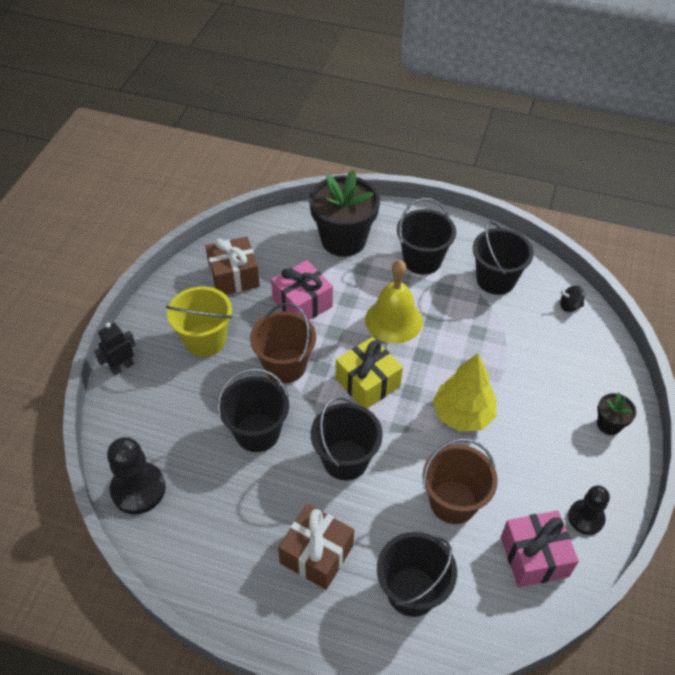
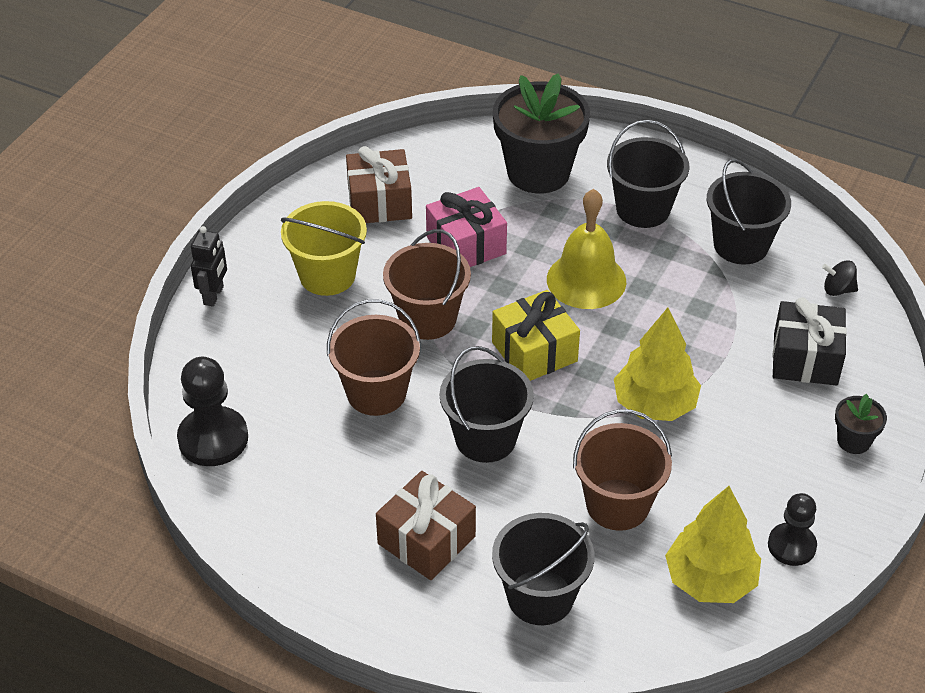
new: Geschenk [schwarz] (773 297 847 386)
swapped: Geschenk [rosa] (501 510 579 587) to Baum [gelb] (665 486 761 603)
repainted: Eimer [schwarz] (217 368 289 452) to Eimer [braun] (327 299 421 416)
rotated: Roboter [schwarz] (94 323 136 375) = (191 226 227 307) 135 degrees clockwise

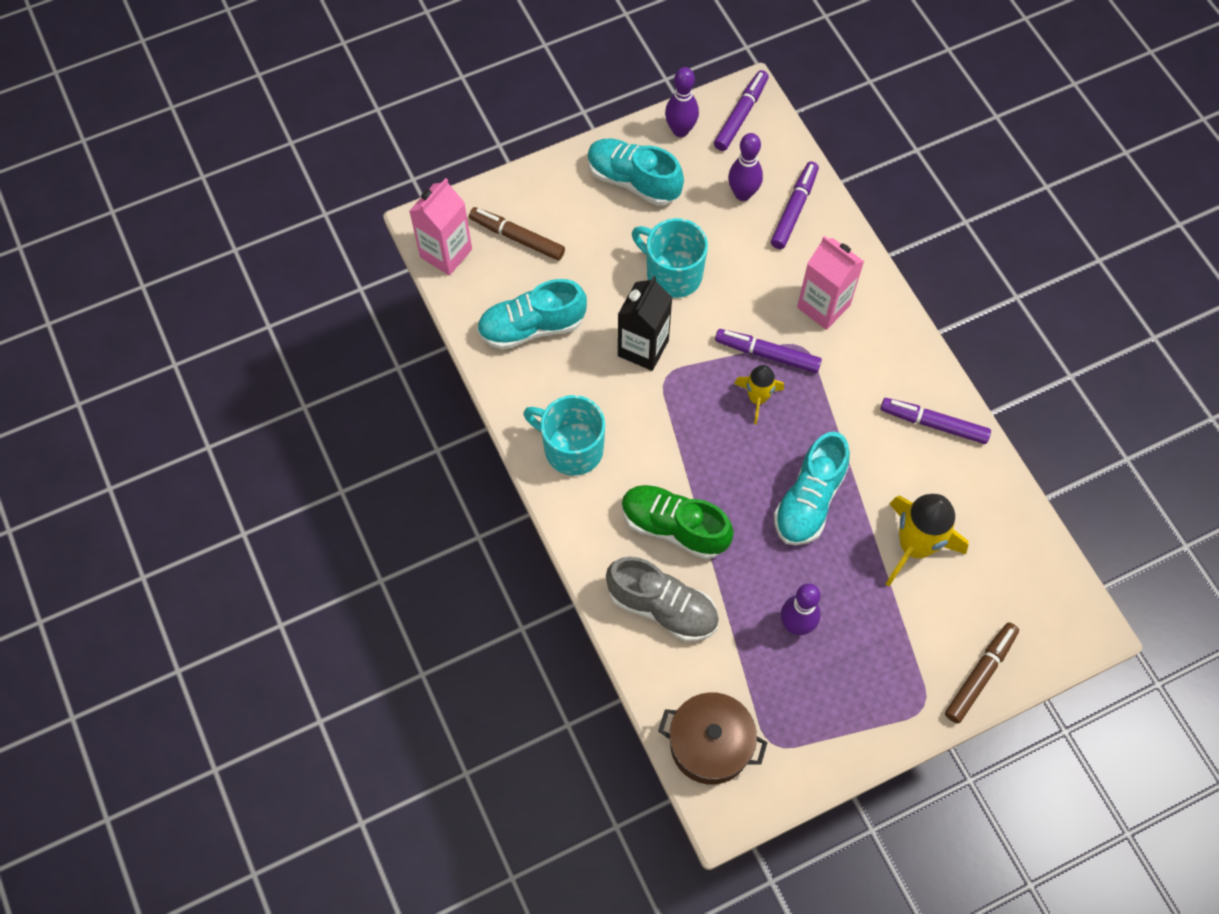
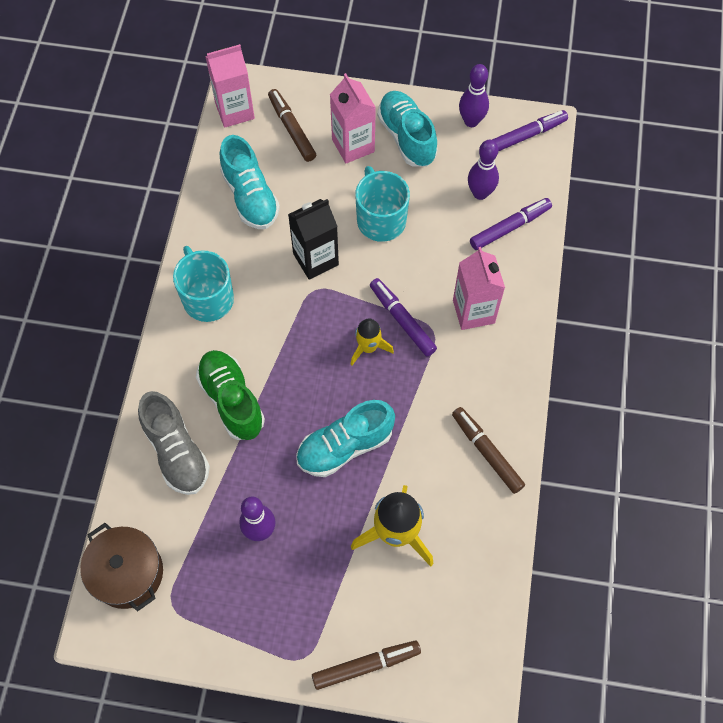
new: Getränkekarton [rosa] (330 73 376 164)
repainted: Filzstift [lila] (880 398 991 444) to Filzstift [braun] (452 407 525 494)
rotated: Schuh [türkis] (477 279 587 350) = (220 135 280 229) 135 degrees counterclockwise

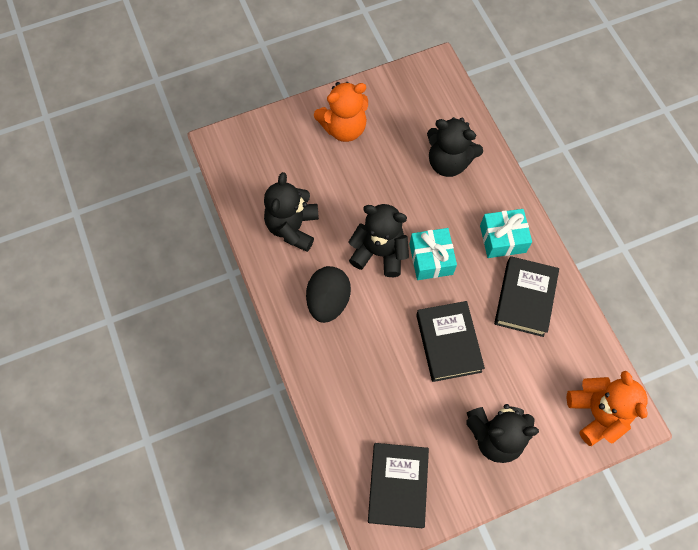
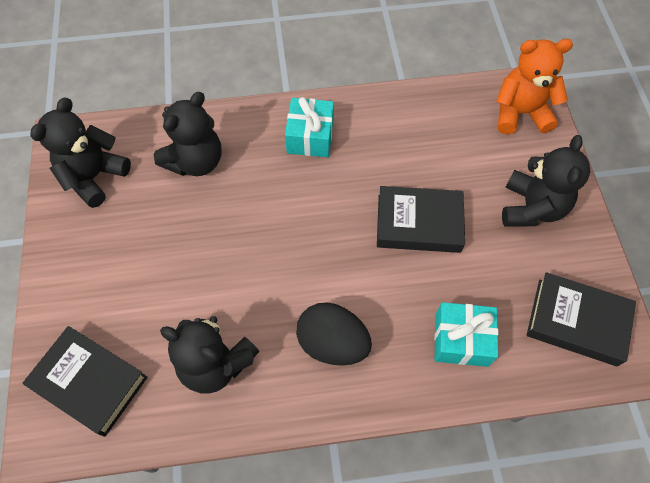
gone: Teddybär [orange] (314 82 368 142)
shifted: Buch [schwarz] (494 256 559 337) to (23 326 148 437); Teddybär [schwarz] (348 204 409 277) to (30 97 131 208); Geschenk [türkis] (409 228 457 280) to (434 302 499 367)

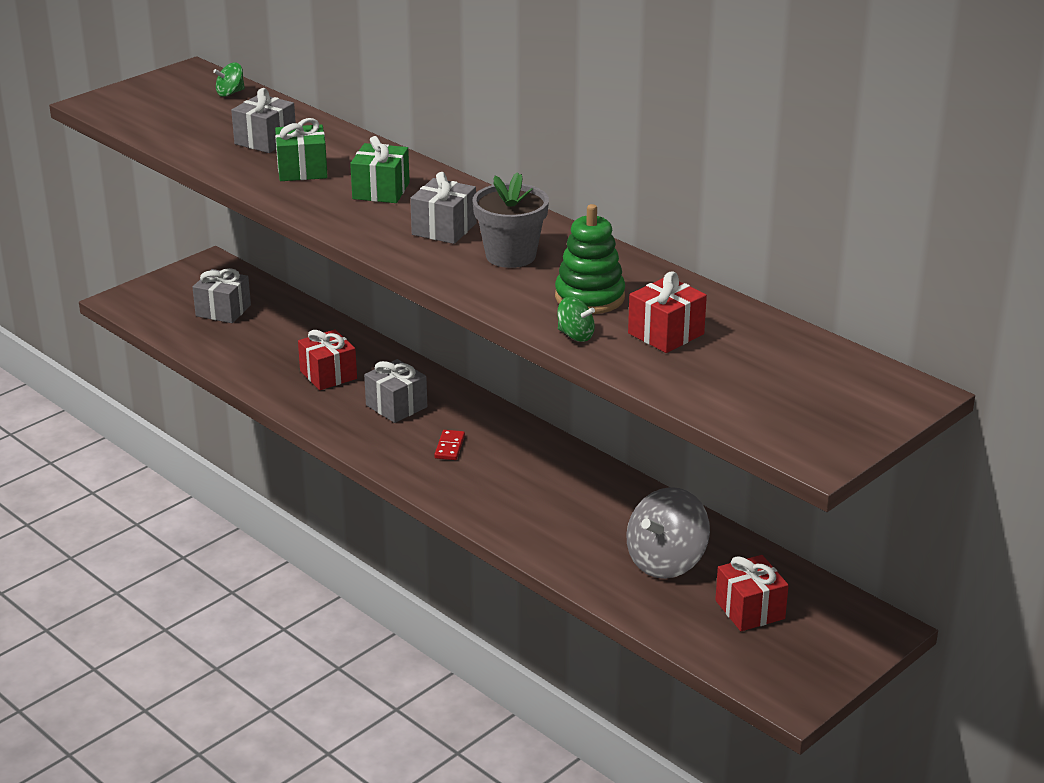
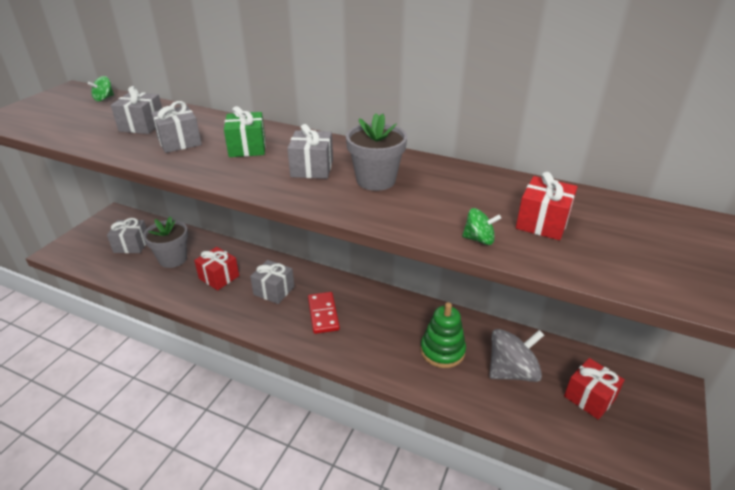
new: Blumentopf [grau] (143 216 188 268)
shifted: Stapelspielzeug [grün] (555 204 625 314) to (420 302 466 368)
repainted: Geschenk [grün] (275 118 328 181) to Geschenk [grau] (151 101 202 153)
rotated: Kreisel [grau] (626 487 710 579) = (489 329 544 382) 135 degrees counterclockwise
scaled: Dominostein [rot] (434 430 465 460) = (308 292 340 334) x1.66

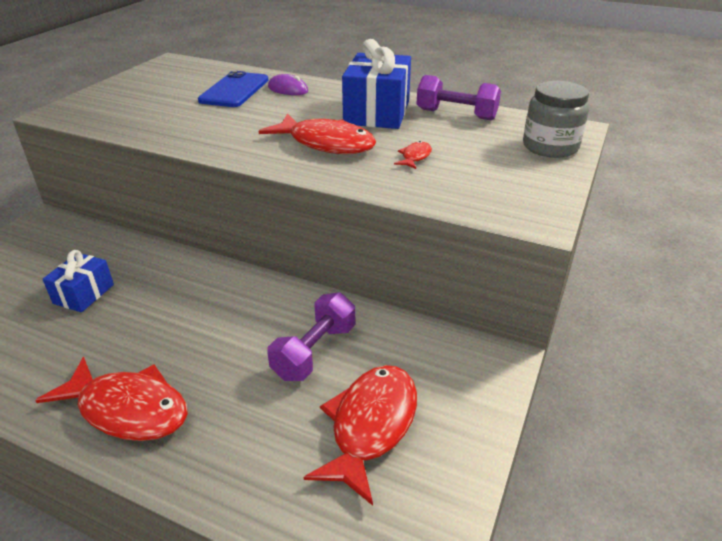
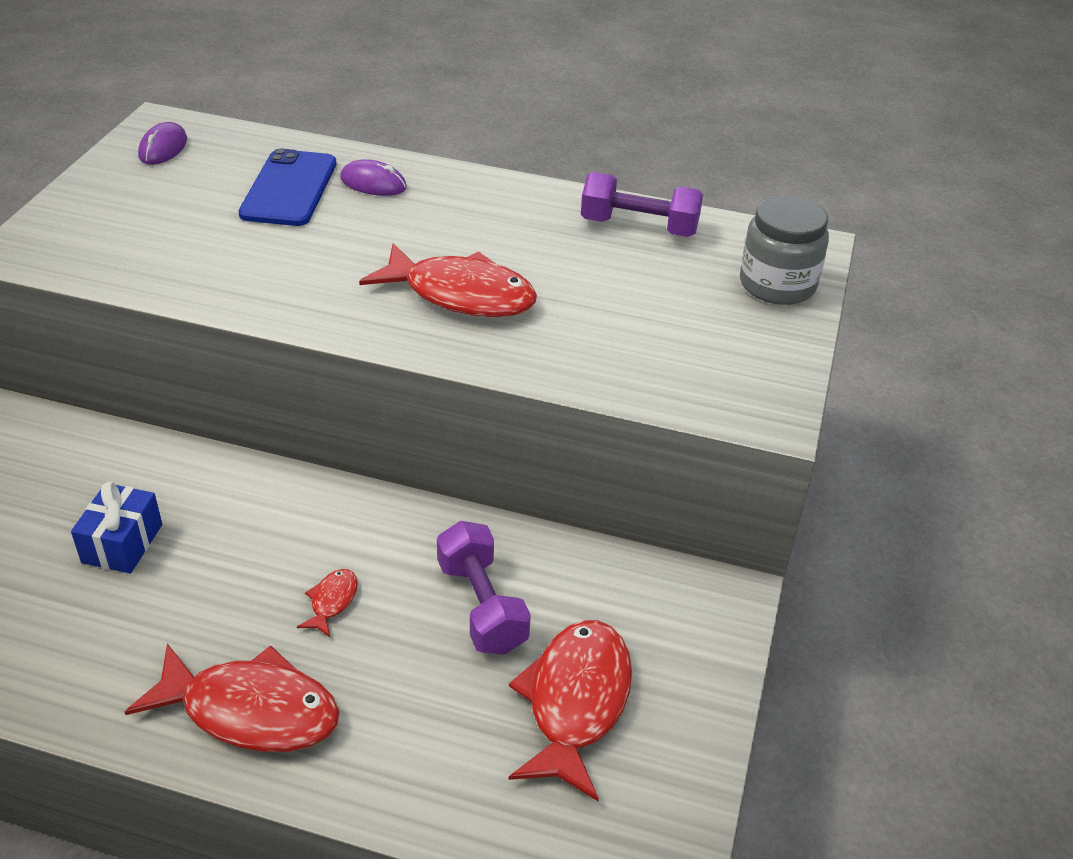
gone: Geschenk [blau] (342 39 411 129)
new: Computermaus [lila] (138 122 187 165)
shifted: Fisch [rot] (394 141 432 169) to (297 569 358 637)
rotated: Hantel [lila] (267 292 355 381) = (437 521 531 655) 45 degrees counterclockwise

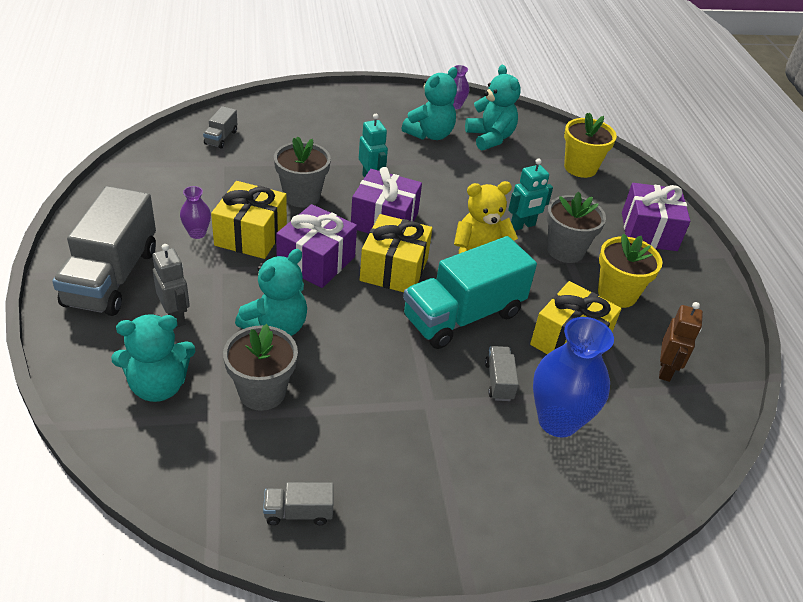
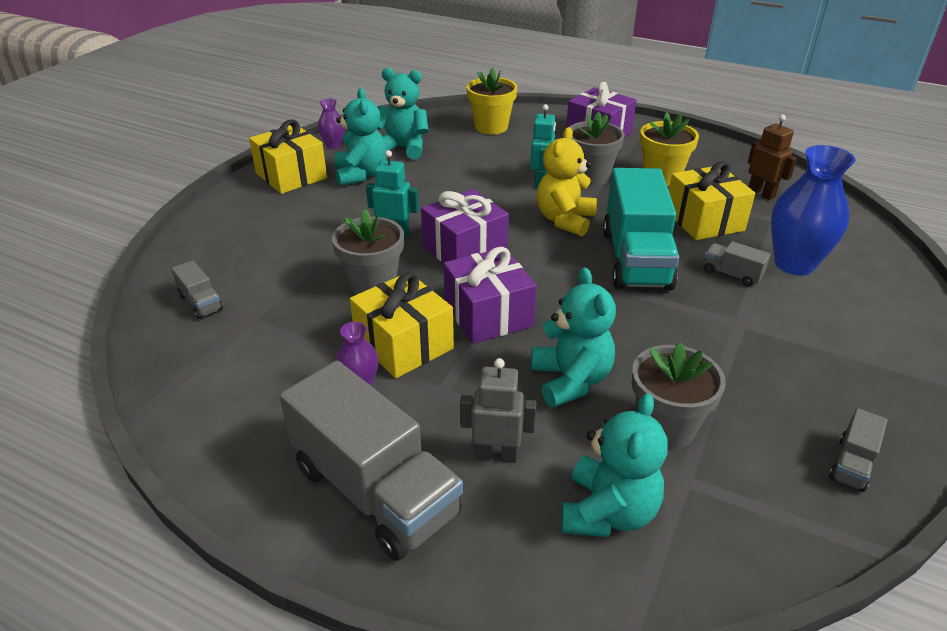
shifted: Geschenk [gelb] (360 214 432 292) to (249 120 327 194)

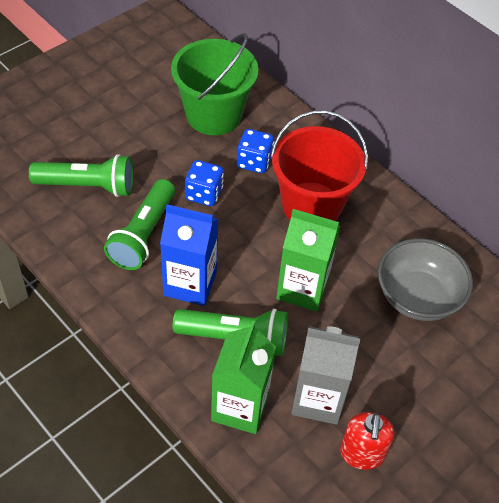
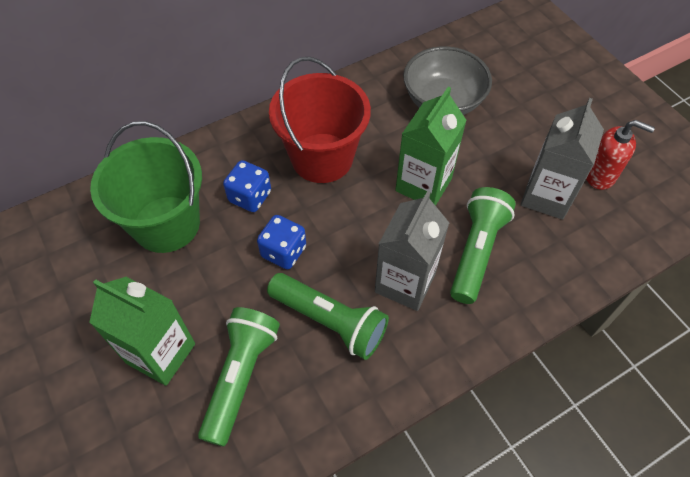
shifted: Getränkekarton [grün] (211 321 276 434) to (89 277 195 386)
repainted: Getränkekarton [blau] (160 204 219 306) to Getränkekarton [grau] (375 191 449 311)

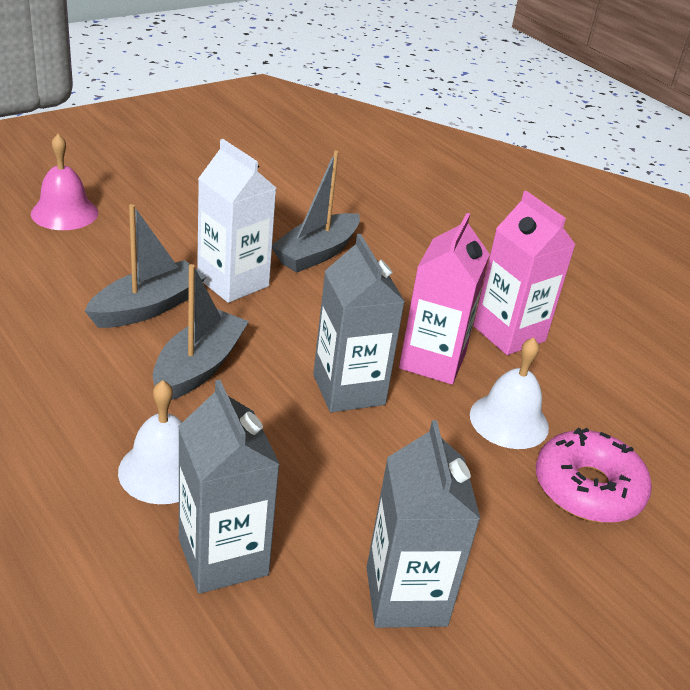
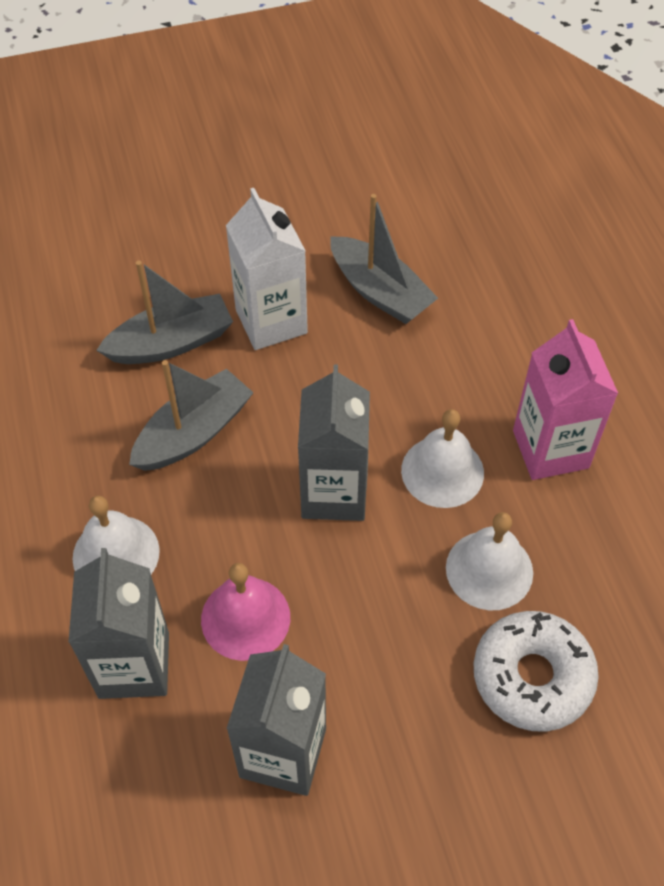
shifted: Glocke [rosa] (31 134 98 230) to (201 563 290 661)
swapped: Getränkekarton [rosa] (399 213 490 385) to Glocke [weiß] (401 409 484 508)
repainted: Donut [rosa] (536 427 652 523) to Donut [weiß] (474 611 599 732)
rotated: Boot [grau] (272 150 360 273) = (330 194 438 324) 105 degrees counterclockwise

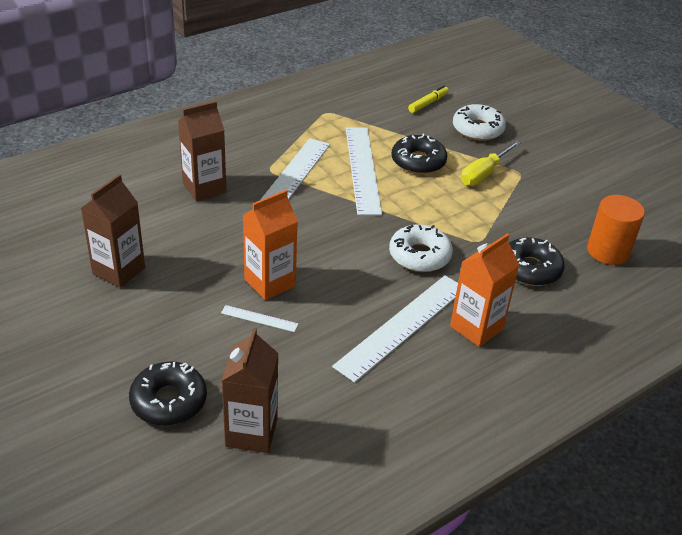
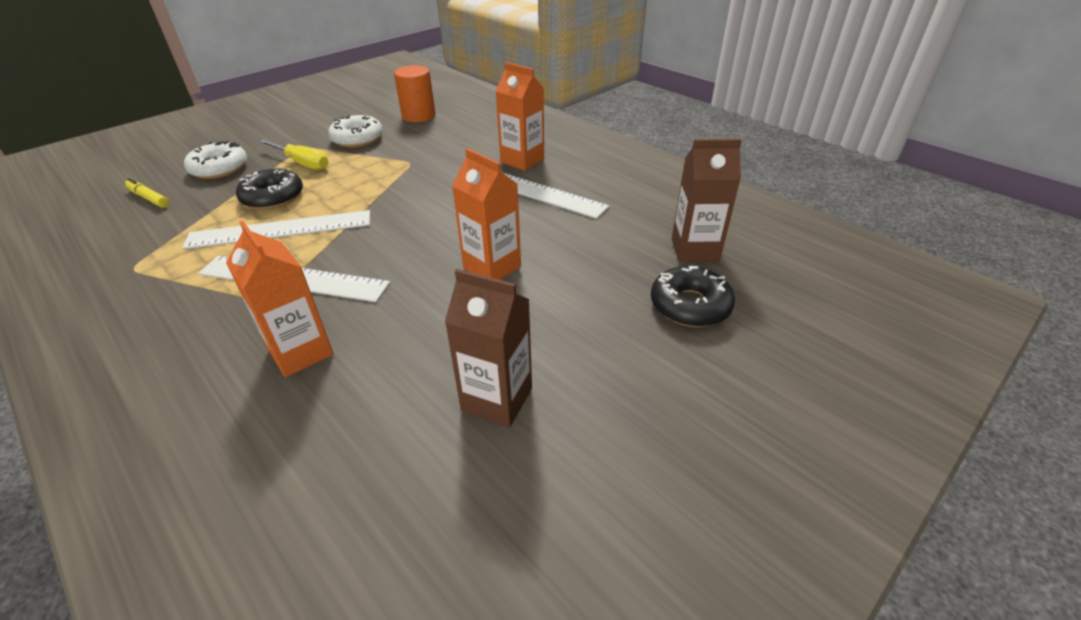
gone: Lineal [weiß] (221 305 298 332); Donut [schwarz] (509 237 565 286)
shifted: Donut [weiß] (389 224 453 272) to (328 115 383 148)
repainted: Getränkekarton [braun] (178 101 227 201) to Getränkekarton [orange] (226 220 334 377)

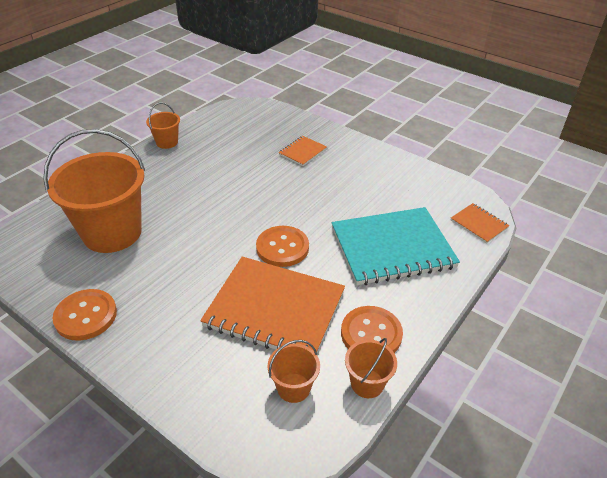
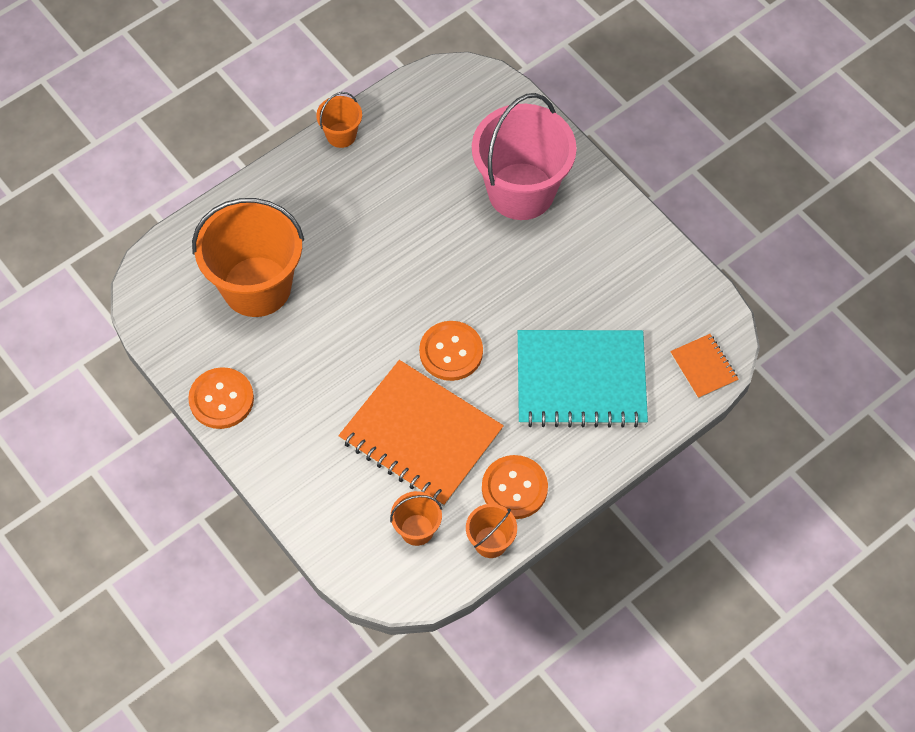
swapped: Notizbuch [orange] (278 136 327 166) to Eimer [rosa] (472 93 577 220)

